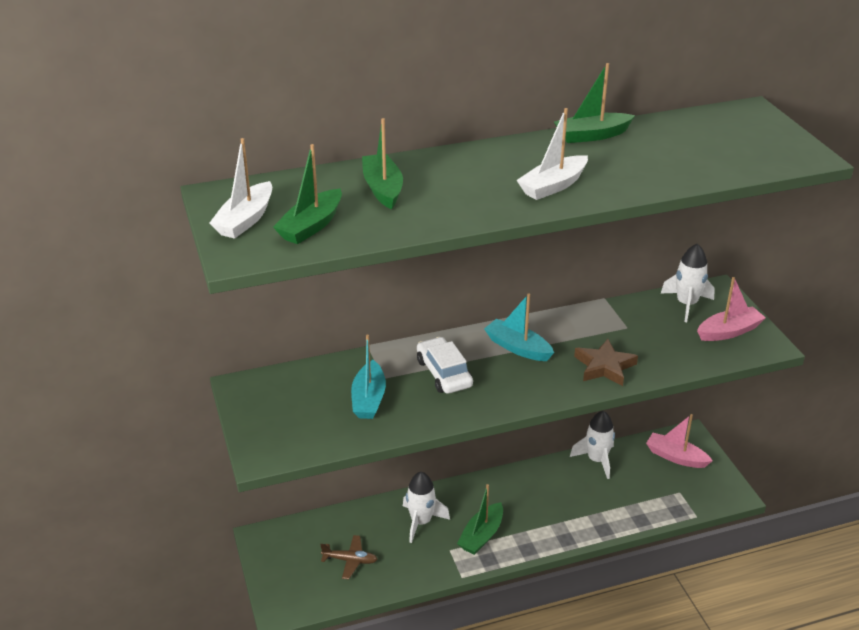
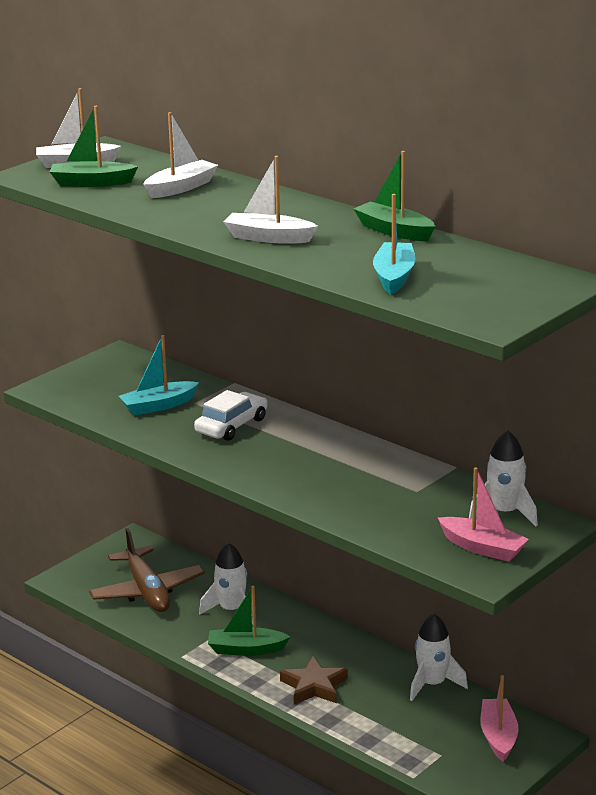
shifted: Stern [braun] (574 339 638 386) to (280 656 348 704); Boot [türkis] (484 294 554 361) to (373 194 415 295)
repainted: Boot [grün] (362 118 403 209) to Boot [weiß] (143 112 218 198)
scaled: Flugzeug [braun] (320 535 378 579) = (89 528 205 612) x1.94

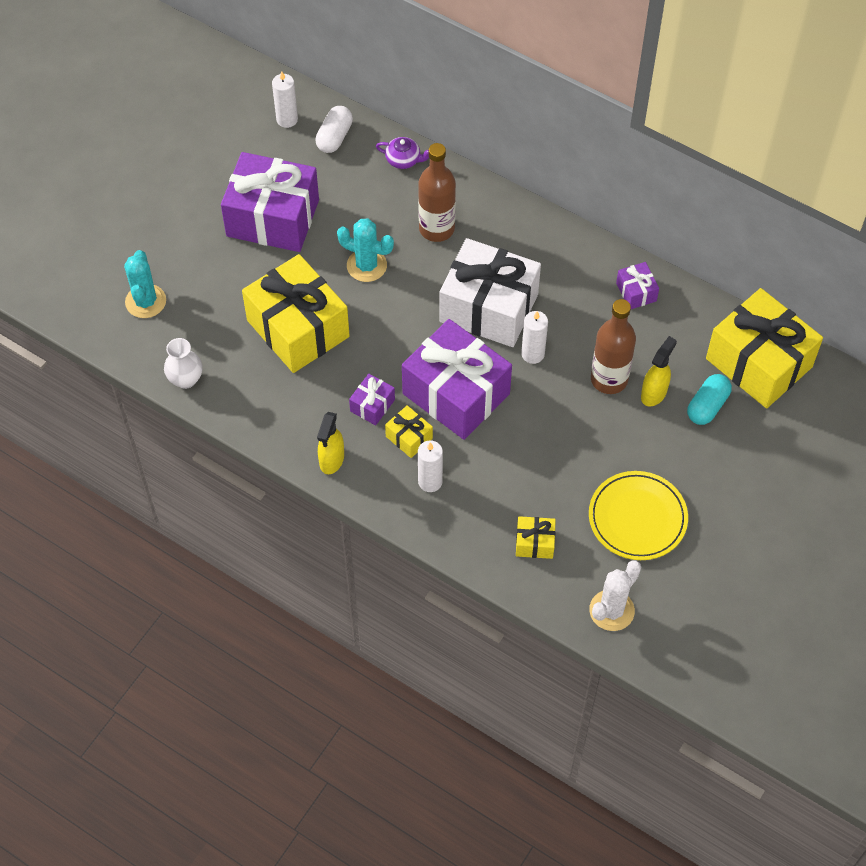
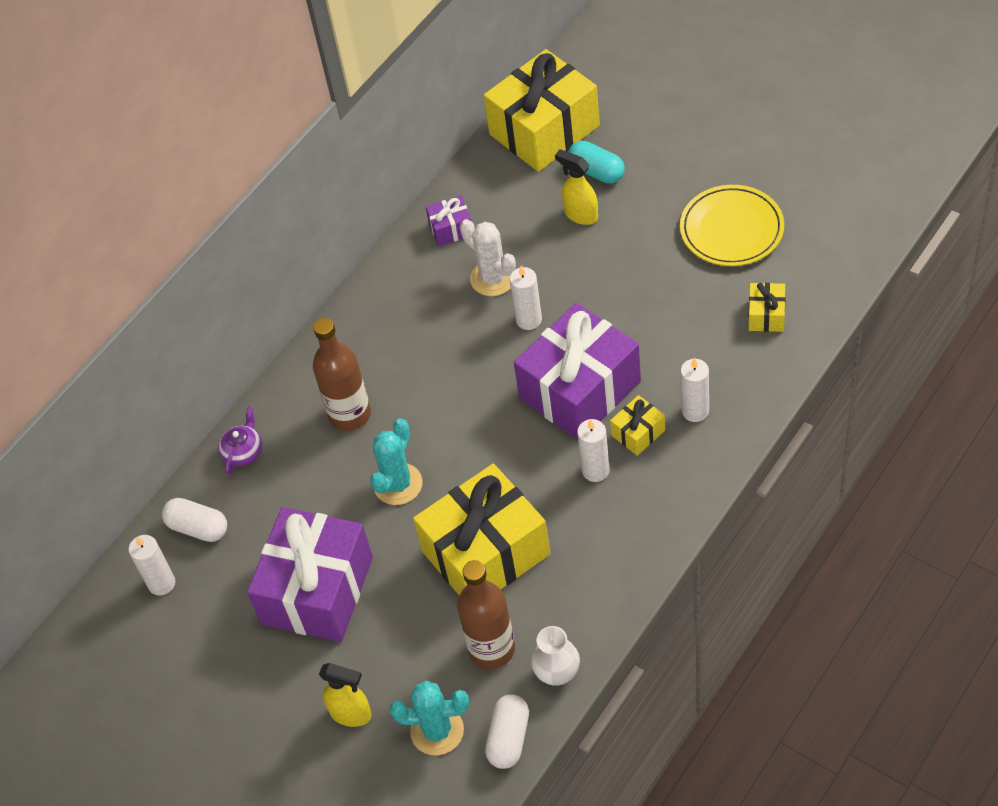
gone: Geschenk [weiß] (439 238 541 347)
new: Kapsel [weiß] (485 695 529 769)
shifted: Sprühflasche [gelb] (317 412 344 474) to (319 663 372 727); Flasche [braun] (591 299 636 394) to (457 560 515 669); Kaktus [weiß] (589 560 641 631) to (460 219 516 296)
swapped: Geschenk [lila] (349 374 395 425) to Kerze [weiß] (577 419 610 482)

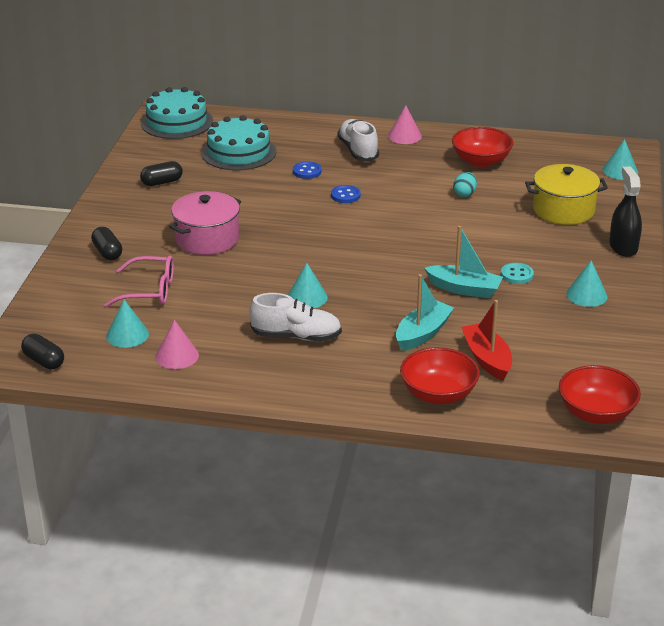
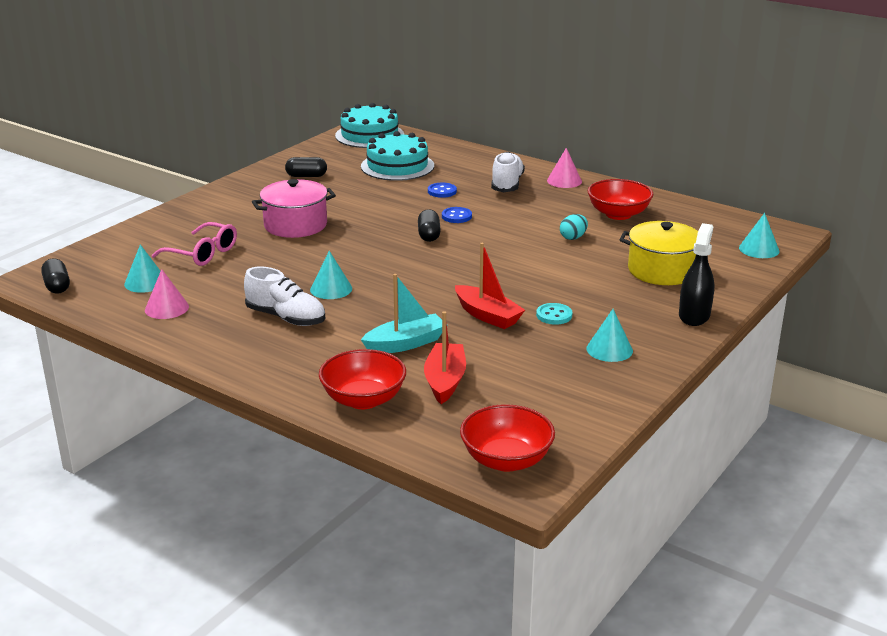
shifted: Kapsel [schwarz] (91 227 122 260) to (418 209 441 242)
repainted: Boot [türkis] (424 226 503 298) to Boot [rot] (455 243 525 329)

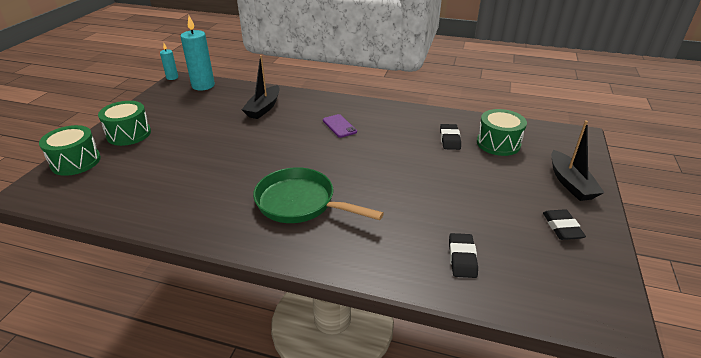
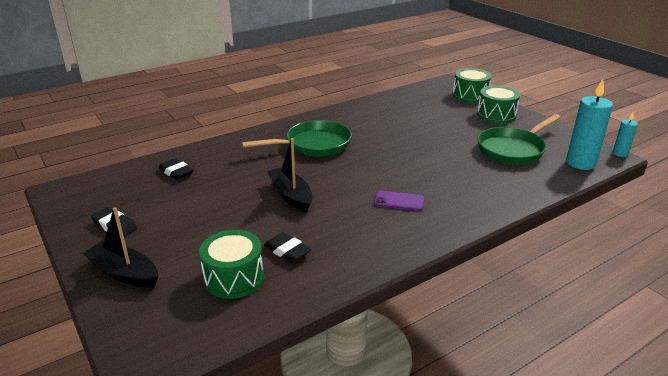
new: Pfanne [grün] (477 114 561 165)
shifted: Boot [schwarz] (242 55 280 119) to (267 138 312 212)

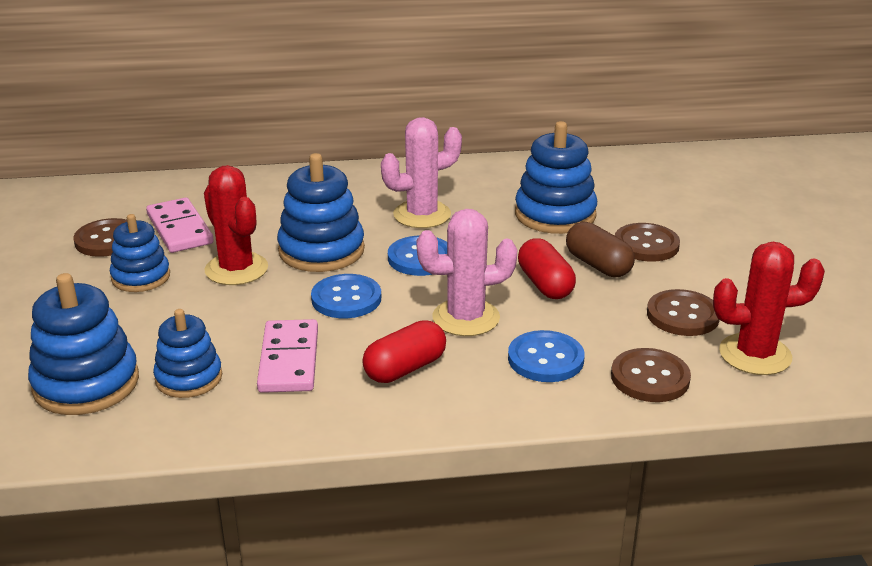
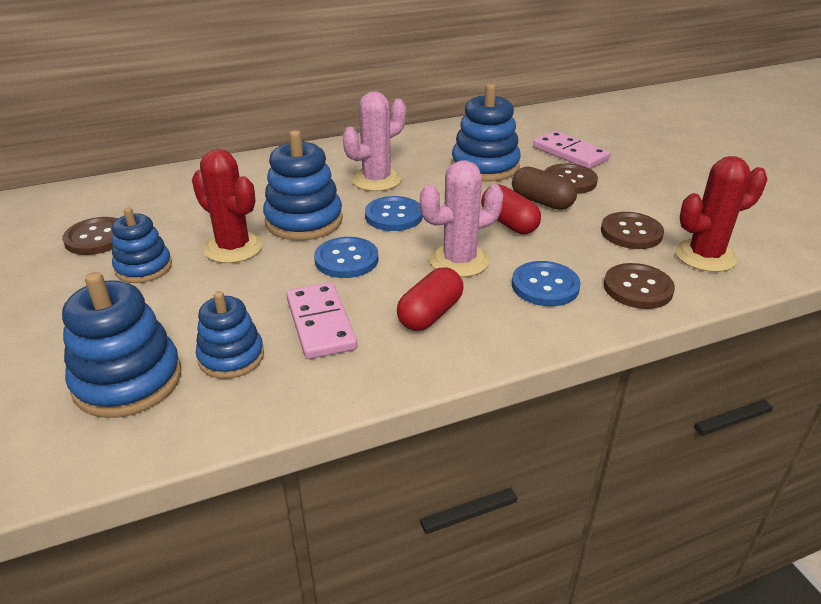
shifted: Dominostein [rosa] (146 197 214 253) to (533 131 610 169)

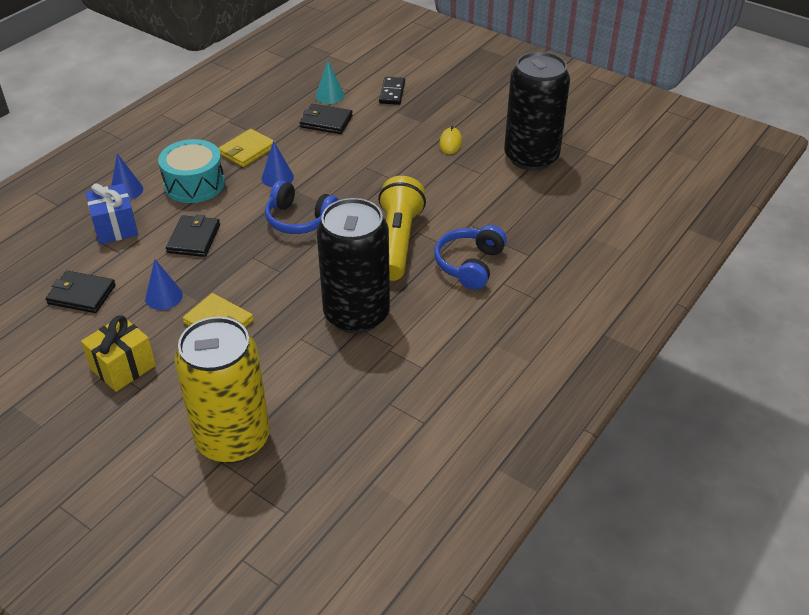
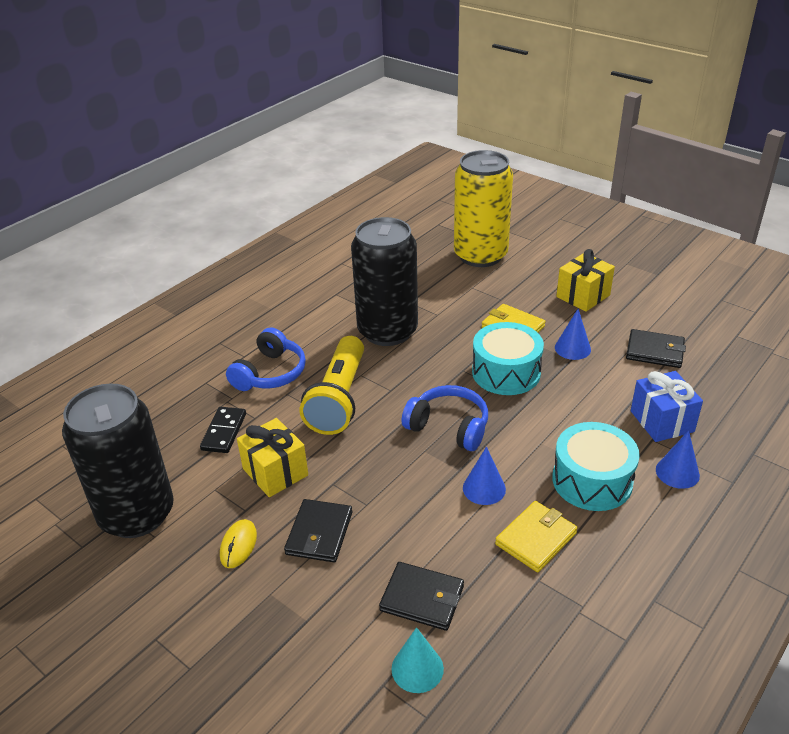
new: Geschenk [gelb] (237 418 308 497); Trommel [türkis] (472 322 544 395)
shifted: Dominostein [schwarz] (379 77 405 105) to (200 407 246 453); Geldbörse [schwarz] (166 214 220 257) to (284 499 352 562)

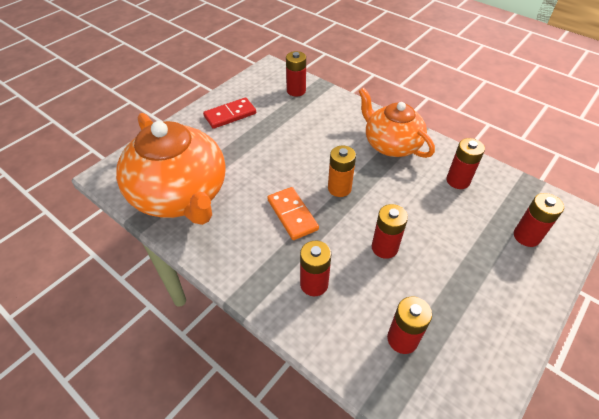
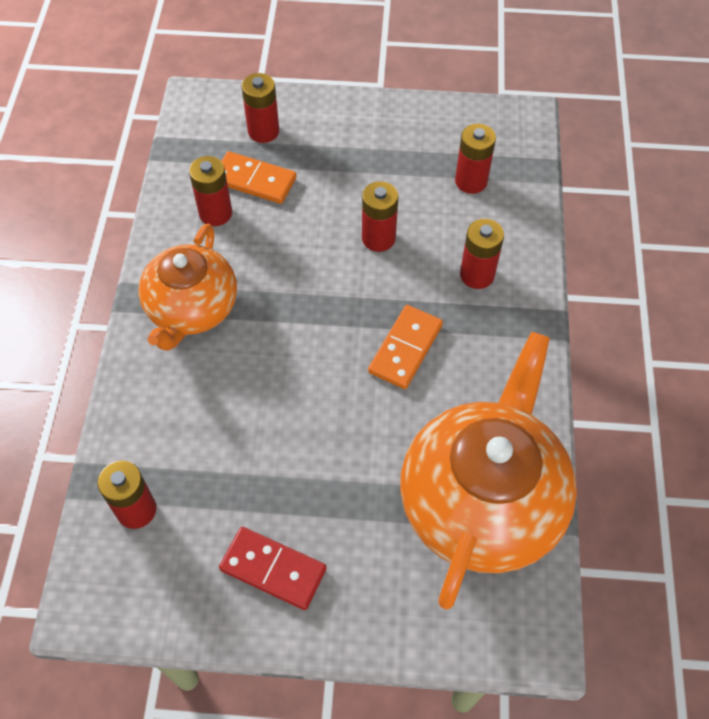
gone: Batterie [orange] (328 145 356 197)
new: Dominostein [orange] (221 151 297 204)

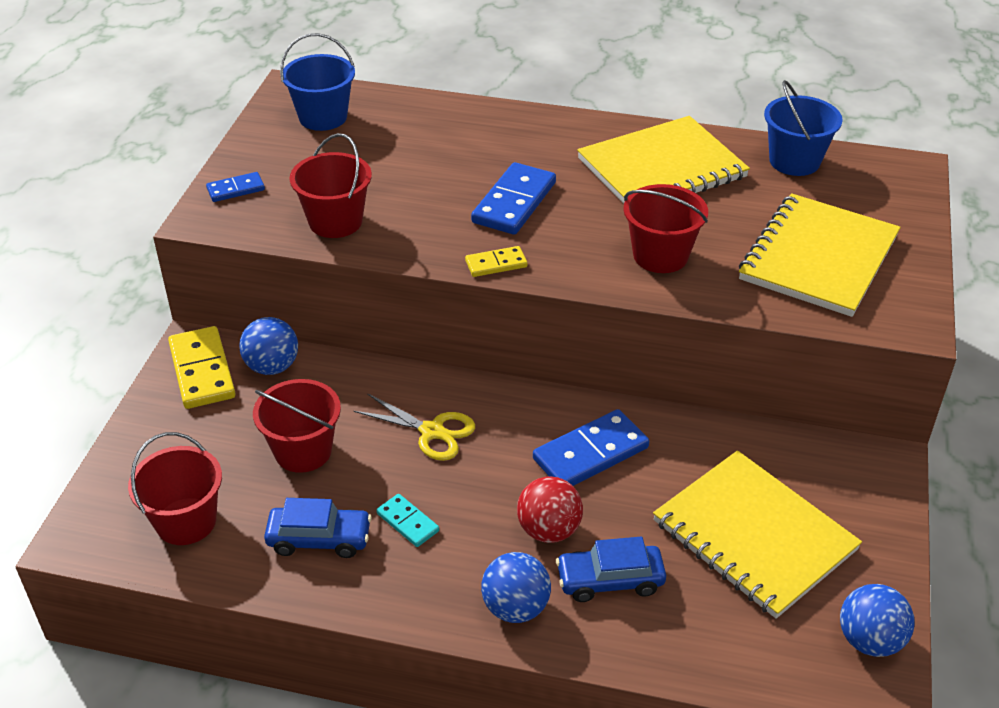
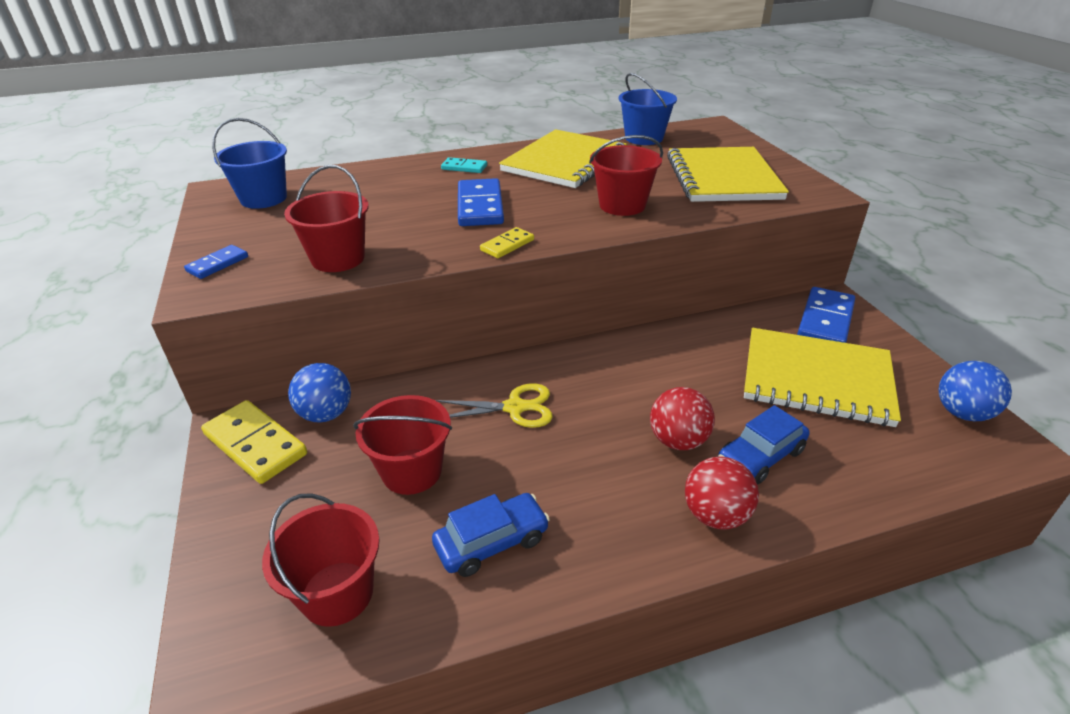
shifted: Dominostein [türkis] (376 494 439 547) to (441 157 487 173); Dominostein [blau] (533 409 649 486) to (797 287 855 343)
repainted: Ball [blau] (481 552 551 623) to Ball [rot] (685 457 759 530)

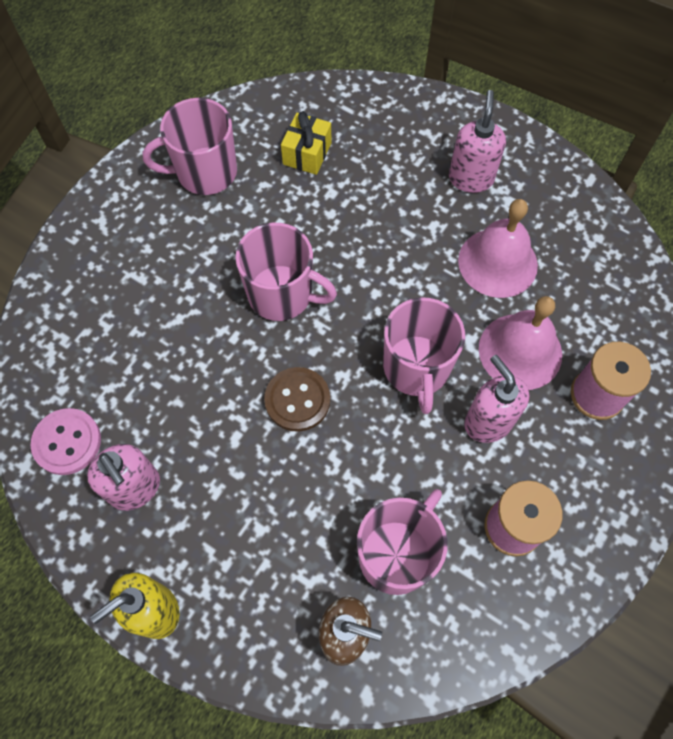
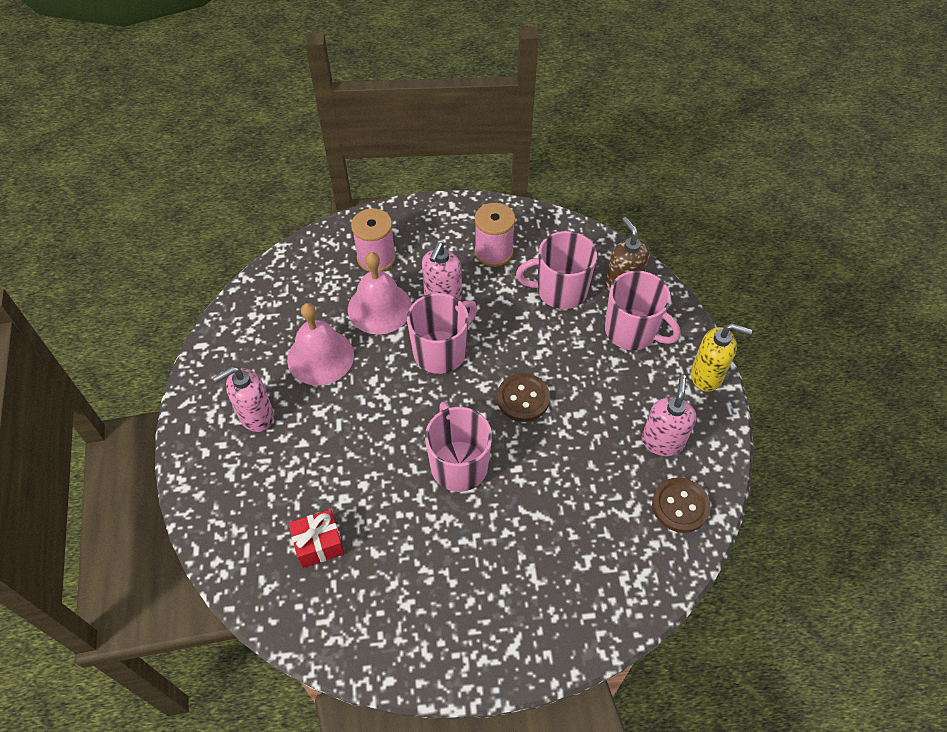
shifted: Tasse [rosa] (143 98 237 195) to (605 271 681 350)
repainted: Geschenk [gelb] (281 111 331 175) to Geschenk [rot] (289 509 345 568); Knopf [rosa] (30 408 101 475) to Knopf [braun] (652 477 710 533)

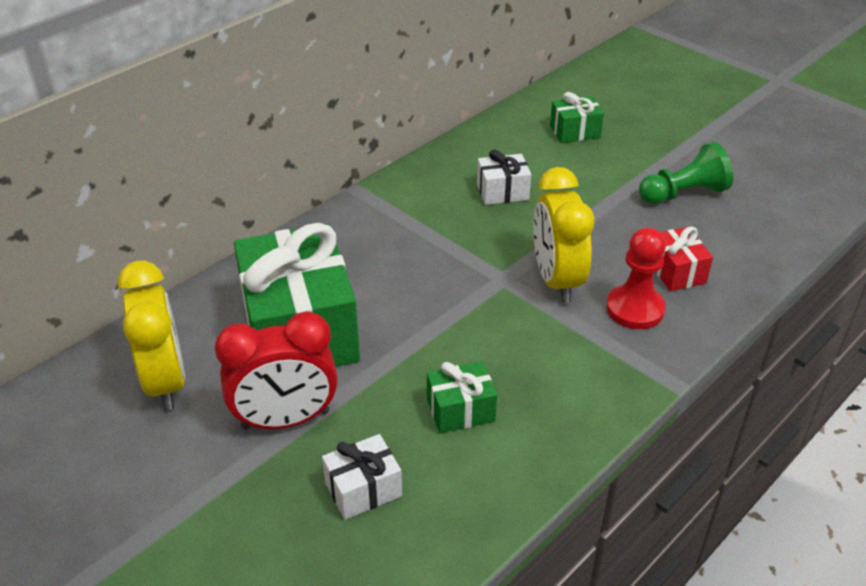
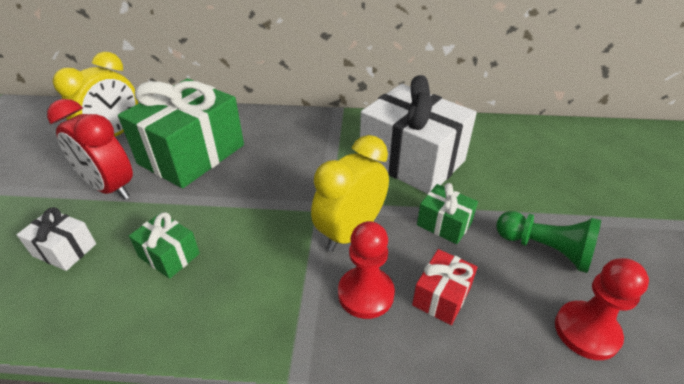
new: Bauer [rot] (555 258 649 360)
shifted: Geschenk [grün] (550 92 604 143) to (417 183 478 244)
scaled: Geschenk [weiß] (477 150 531 205) = (360 75 477 194) x2.22

